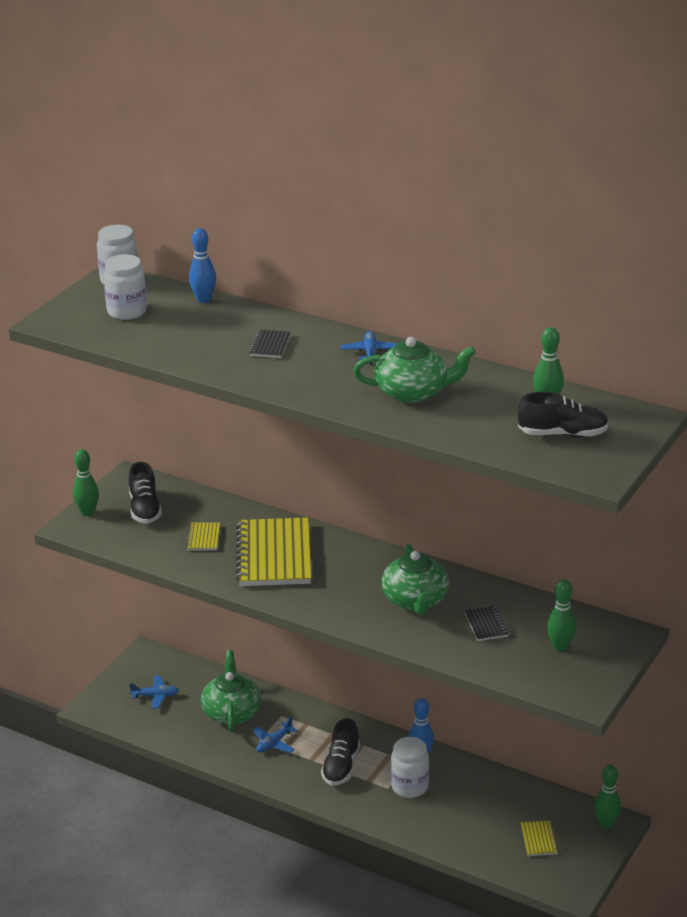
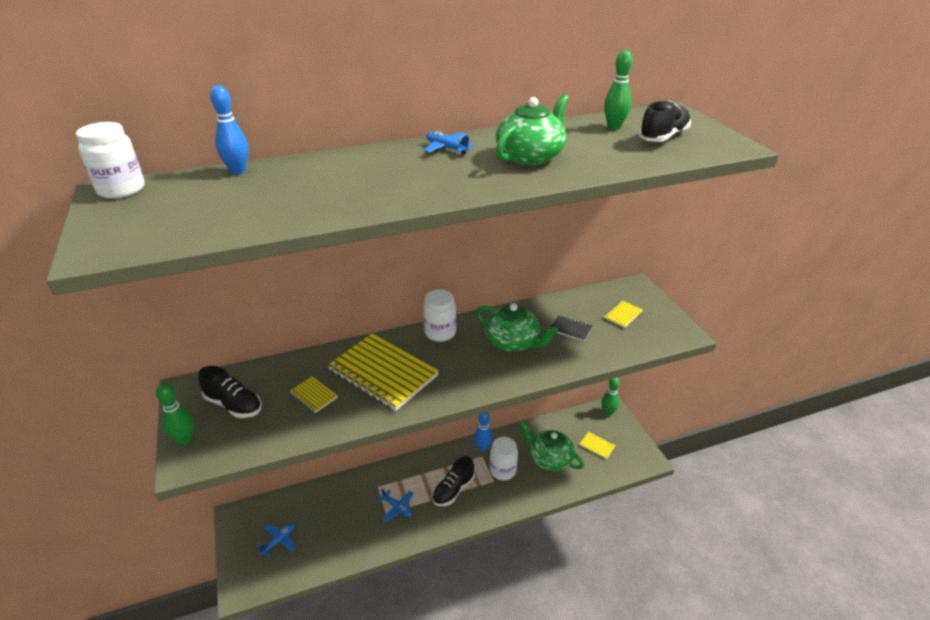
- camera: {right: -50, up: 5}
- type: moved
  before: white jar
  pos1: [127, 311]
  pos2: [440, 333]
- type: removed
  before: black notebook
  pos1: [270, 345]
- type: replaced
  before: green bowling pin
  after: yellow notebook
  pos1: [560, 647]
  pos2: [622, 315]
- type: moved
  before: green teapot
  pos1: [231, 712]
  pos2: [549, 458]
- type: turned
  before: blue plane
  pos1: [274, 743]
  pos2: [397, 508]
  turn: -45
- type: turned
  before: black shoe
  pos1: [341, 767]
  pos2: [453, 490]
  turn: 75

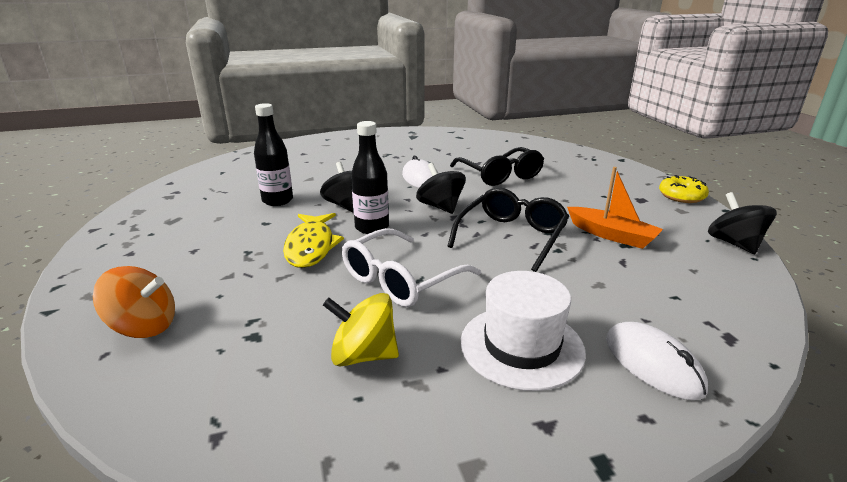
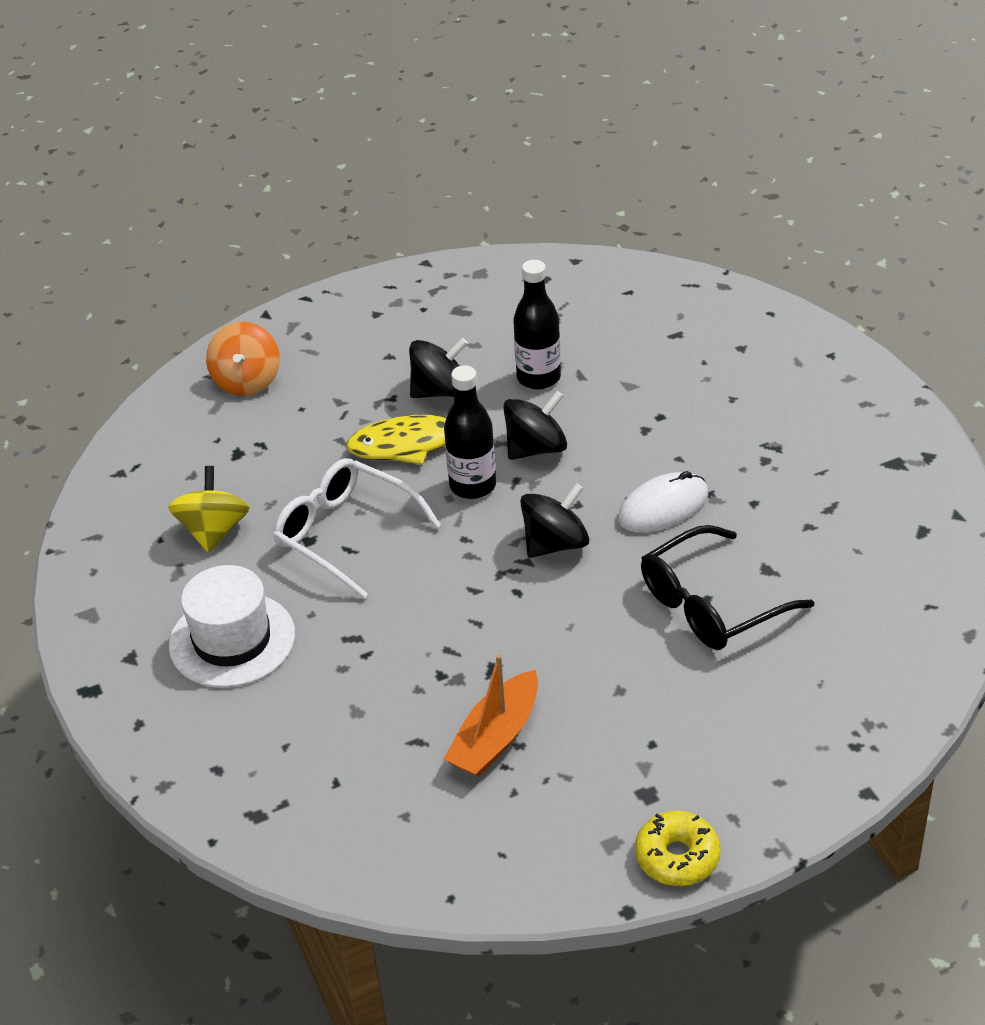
- camera: {right: 85, up: 15}
- type: removed
  before: black glasses
  pos1: [512, 236]
- type: moved
  before: black spinning top
  pos1: [734, 243]
  pos2: [440, 391]
- type: removed
  before: white mouse
  pos1: [653, 364]

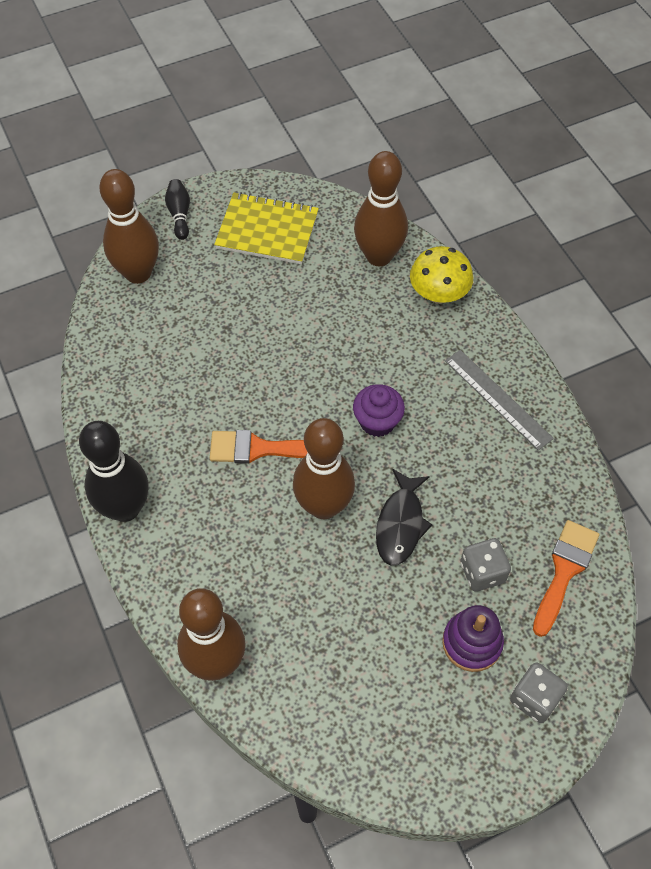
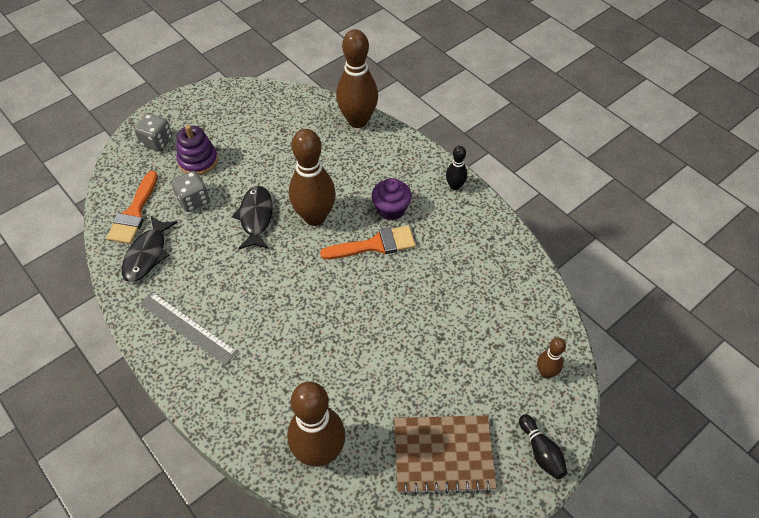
- camera: {right: 165, up: -5}
- type: resized
  before: brown bowling pin
  pos1: [138, 273]
  pos2: [546, 372]
  scale: 0.49
- type: recoloured
  before: yellow notebook
  after: brown notebook
  pos1: [267, 230]
  pos2: [443, 455]
- type: removed
  before: yellow mushroom
  pos1: [438, 294]
- type: moved
  before: purple cupcake
  pos1: [377, 421]
  pos2: [391, 209]
- type: resized
  before: black bowling pin
  pos1: [125, 508]
  pos2: [455, 186]
  scale: 0.49
- type: added
  after: black fish
  pos2: [147, 254]

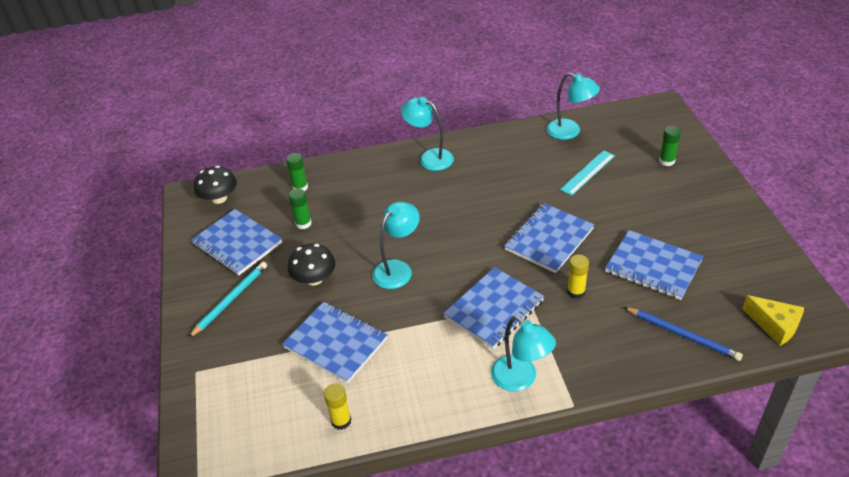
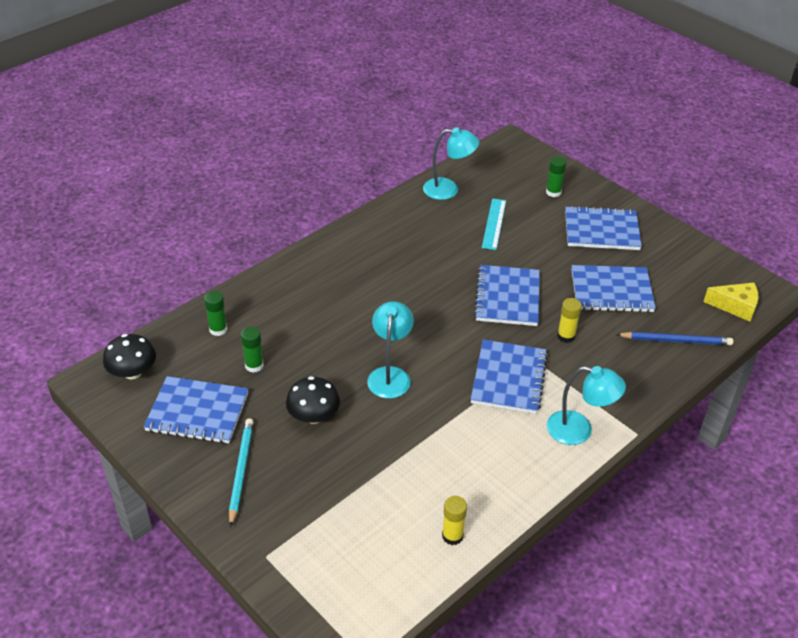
- camera: {right: -35, up: 0}
- type: removed
  before: turquoise lamp
  pos1: [429, 157]
- type: moved
  before: blue notebook
  pos1: [335, 343]
  pos2: [601, 231]

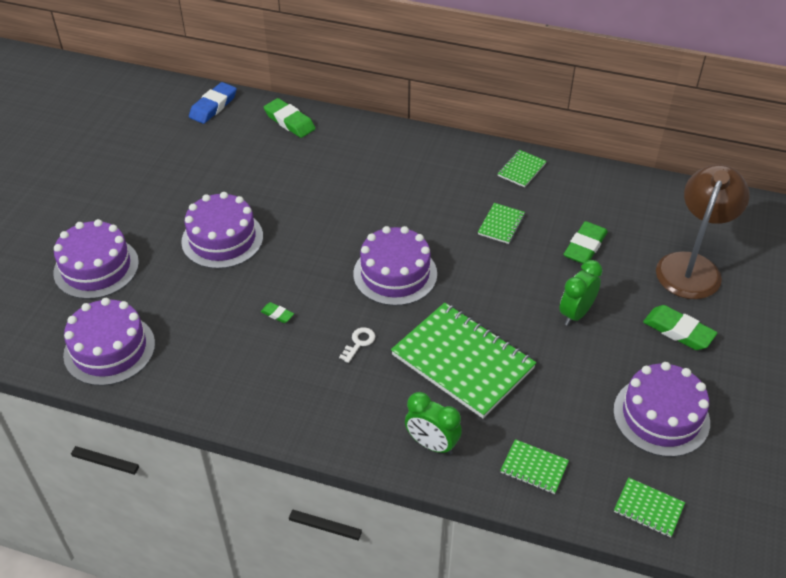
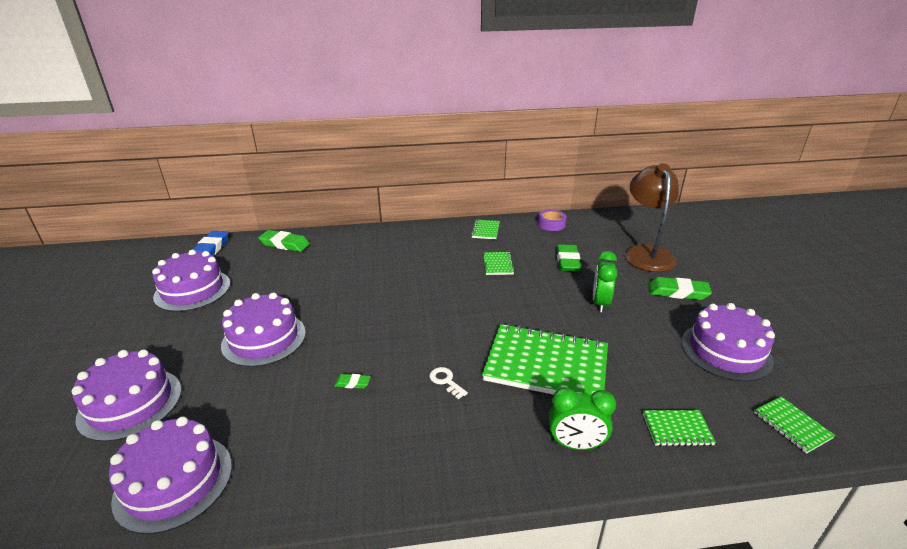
- camera: {right: -25, up: -15}
- type: moved
  before: purple cake
  pos1: [395, 274]
  pos2: [192, 290]
- type: turned
  before: white key
  pos1: [359, 343]
  pos2: [446, 381]
  turn: -45
- type: turned
  before: green notebook
  pos1: [648, 508]
  pos2: [791, 425]
  turn: 60
- type: added
  after: purple tape
  pos2: [551, 224]

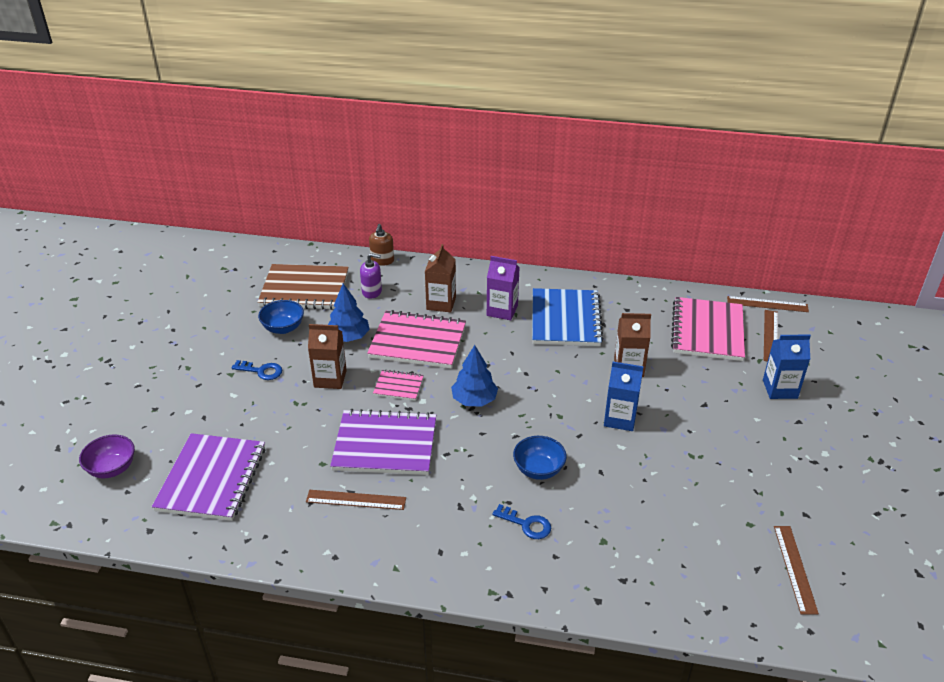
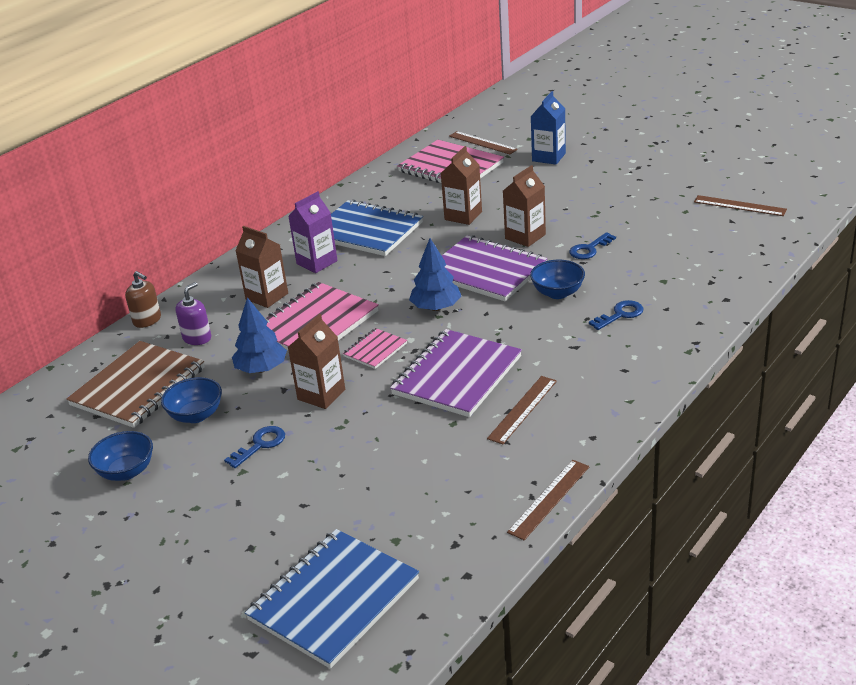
- camera: {right: -60, up: -5}
- type: moved
  before: brown ruler
  pos1: [767, 304]
  pos2: [549, 499]
- type: recoloured
  before: blue carton
  after: brown carton
  pos1: [620, 419]
  pos2: [525, 237]
- type: moved
  before: purple notebook
  pos1: [211, 479]
  pos2: [485, 271]
- type: replaced
  before: purple bowl
  after: blue notebook
  pos1: [112, 468]
  pos2: [334, 600]
- type: added
  after: blue key
  pos2: [589, 249]
- type: added
  after: blue bowl
  pos2: [126, 471]

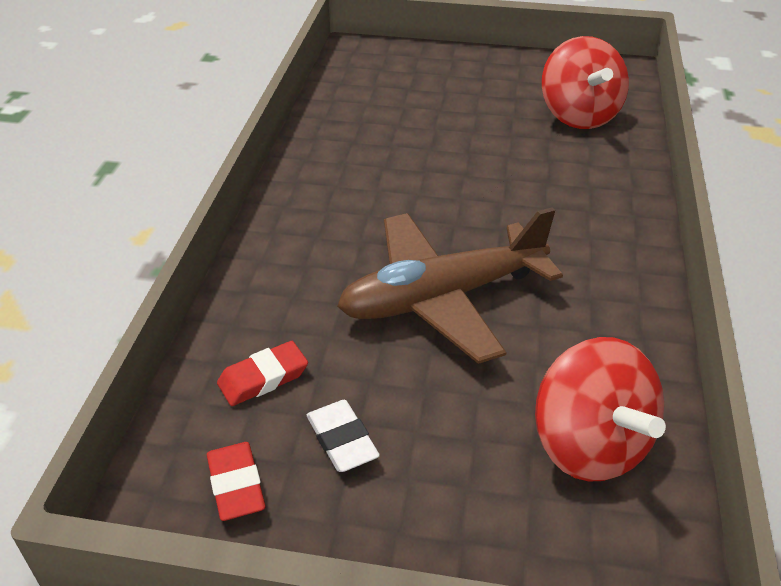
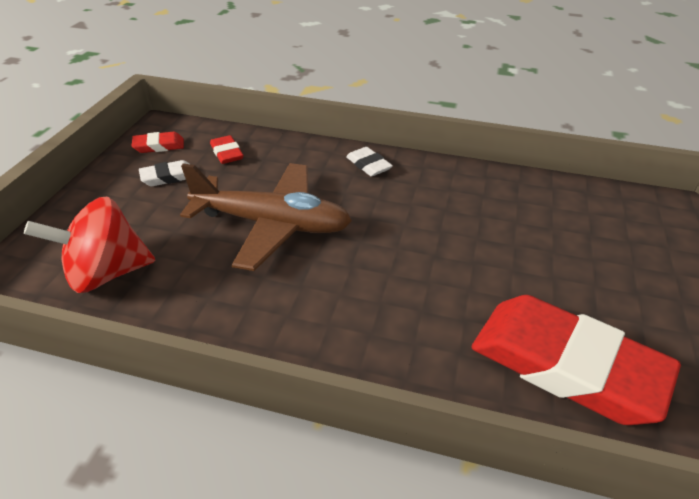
- camera: {right: 95, up: 0}
- type: replaced
  before: red spinning top
  after: red eraser
  pos1: [578, 116]
  pos2: [566, 365]
- type: turned
  before: brown plane
  pos1: [442, 298]
  pos2: [272, 224]
  turn: 120
- type: added
  after: white eraser
  pos2: [368, 165]

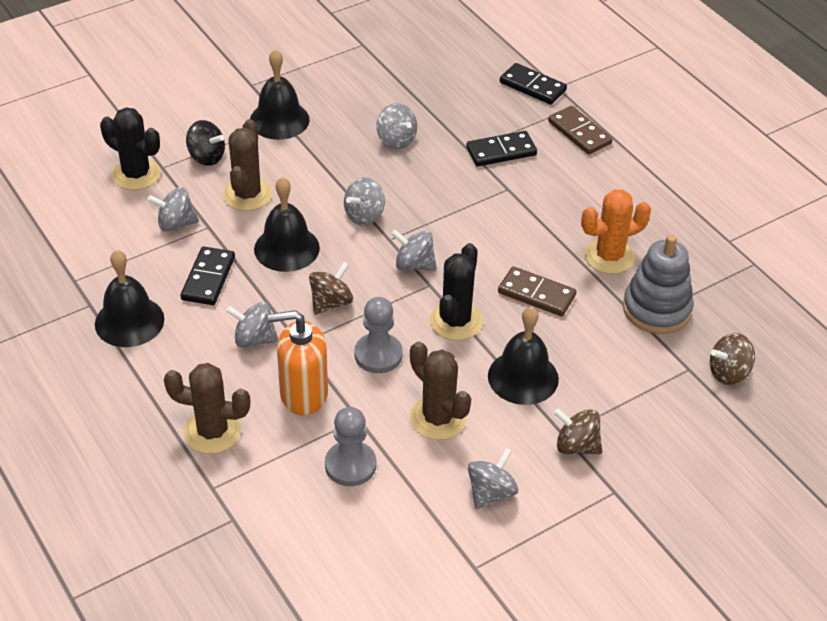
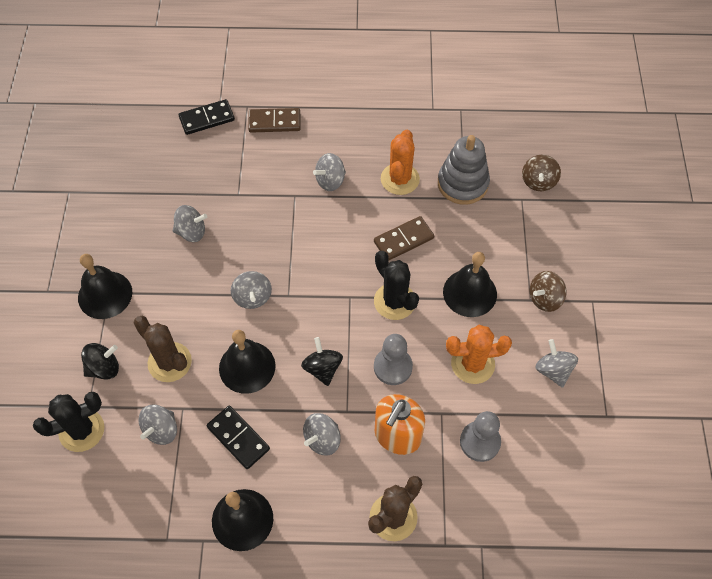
- camera: {right: -55, up: 15}
- type: removed
  before: black domino
  pos1: [501, 151]
- type: moved
  before: grey spinning top
  pos1: [414, 265]
  pos2: [330, 181]
- type: recoloured
  before: brown spinning top
  after: black spinning top
  pos1: [331, 302]
  pos2: [322, 368]
- type: recoloured
  before: brown cactus
  after: orange cactus
  pos1: [438, 418]
  pos2: [472, 364]

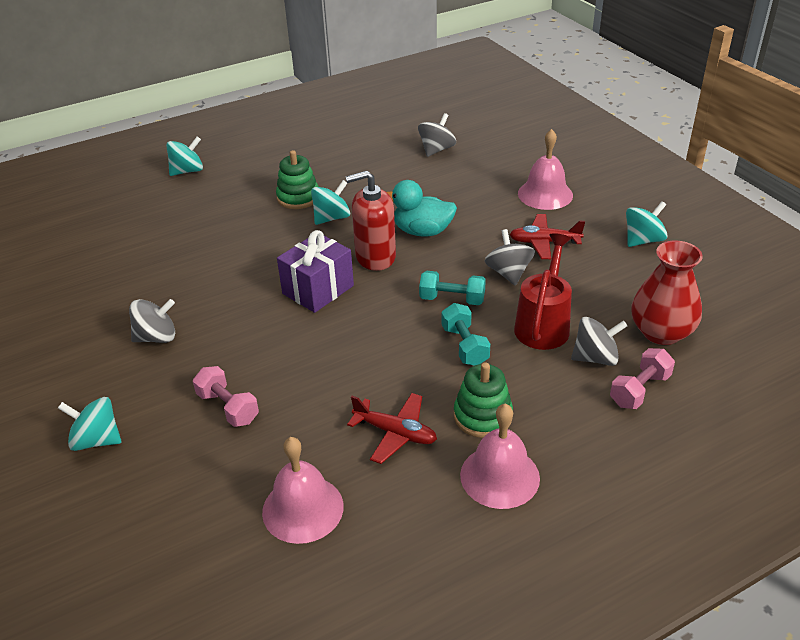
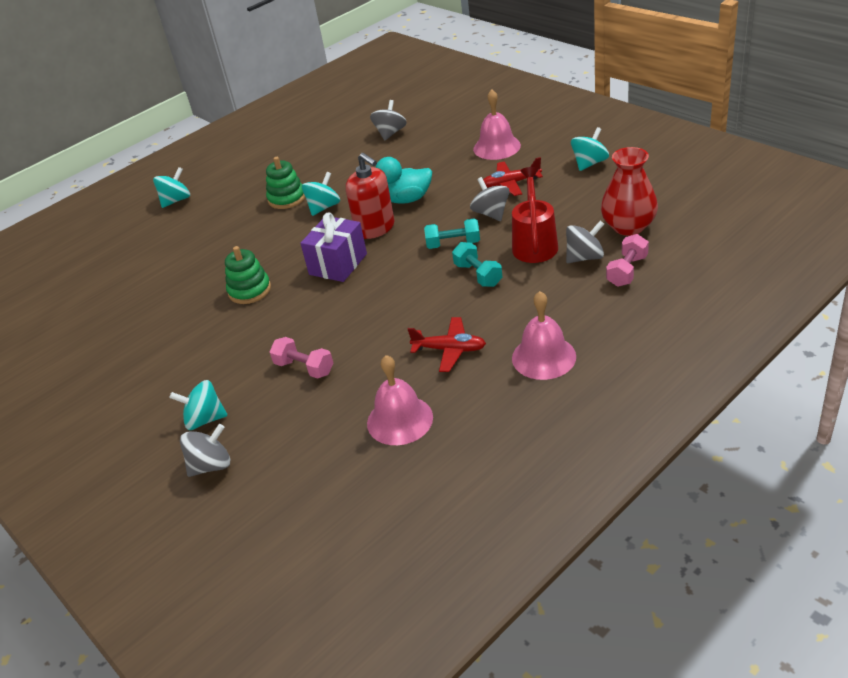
- camera: {right: -10, up: 0}
- type: turned
  before: red soap dispenser
  pos1: [375, 257]
  pos2: [375, 228]
  turn: -105
- type: moved
  before: grey spinning top
  pos1: [156, 337]
  pos2: [211, 465]
- type: moved
  before: green stacking toy
  pos1: [482, 416]
  pos2: [249, 290]

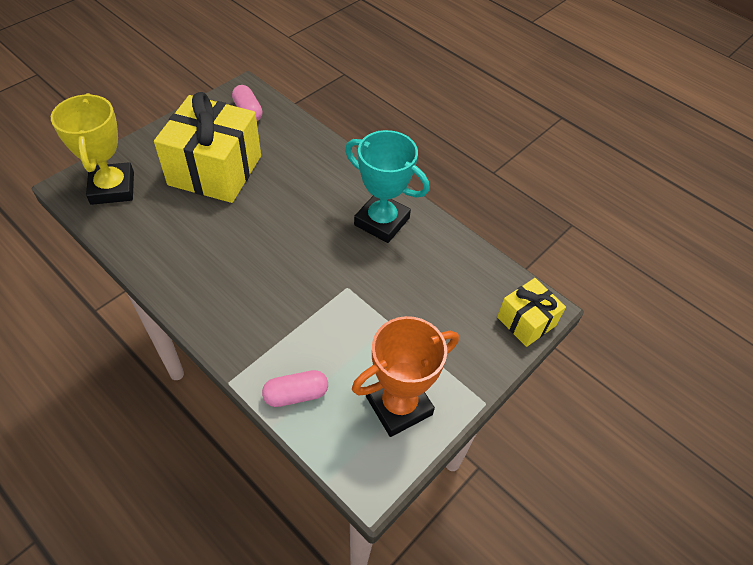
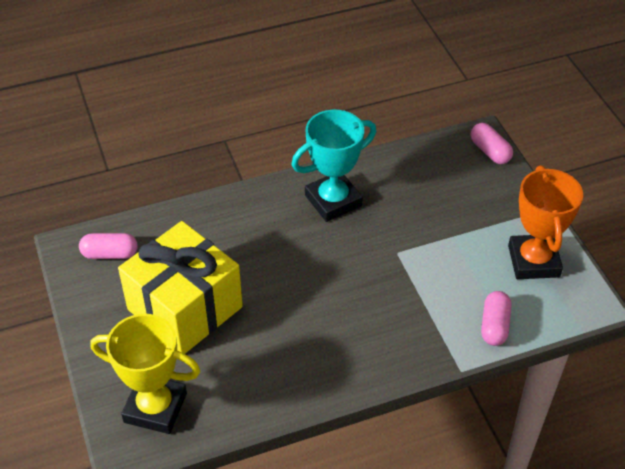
- camera: {right: -60, up: -5}
- type: replaced
  before: yellow gift
  after: pink capsule
  pos1: [526, 321]
  pos2: [490, 151]

